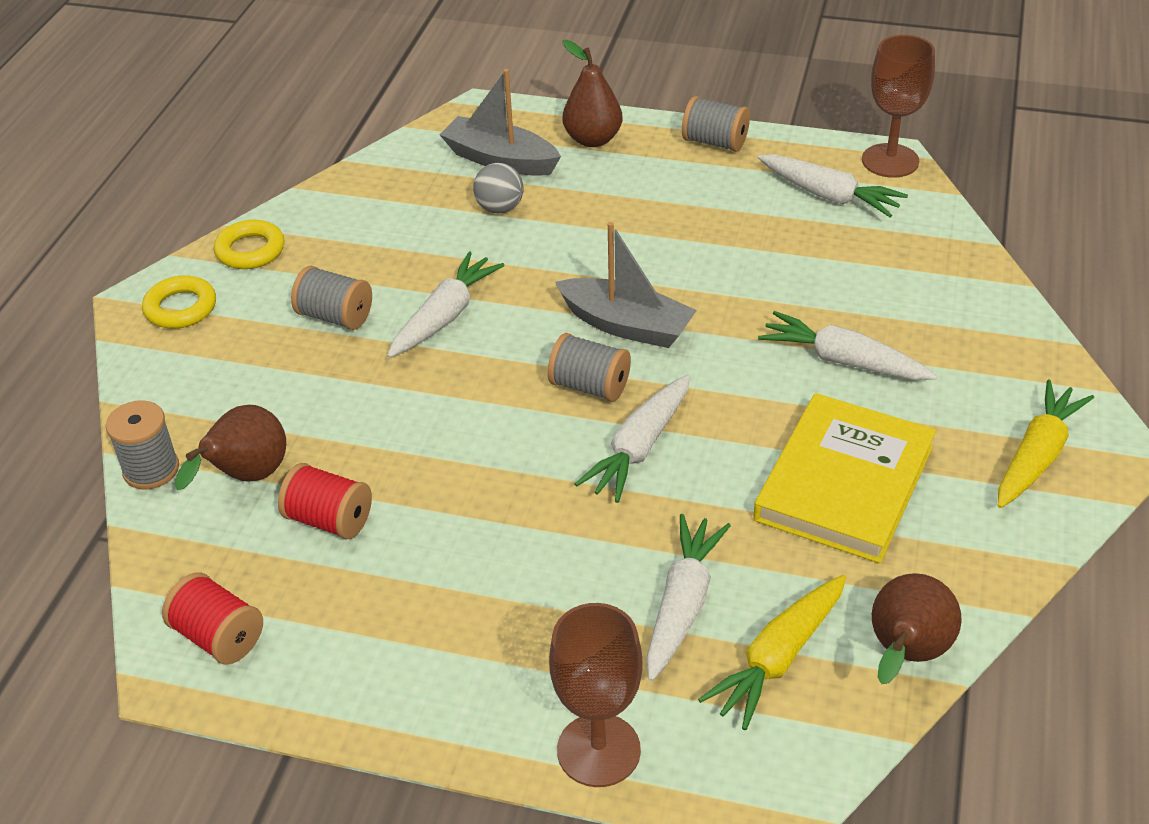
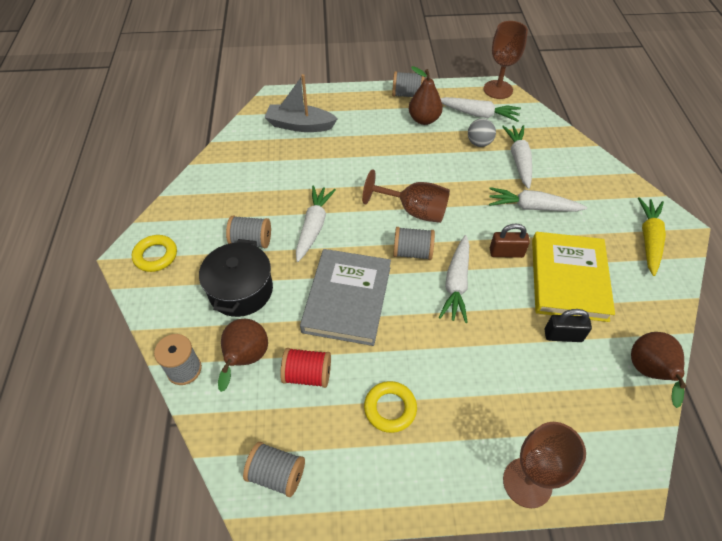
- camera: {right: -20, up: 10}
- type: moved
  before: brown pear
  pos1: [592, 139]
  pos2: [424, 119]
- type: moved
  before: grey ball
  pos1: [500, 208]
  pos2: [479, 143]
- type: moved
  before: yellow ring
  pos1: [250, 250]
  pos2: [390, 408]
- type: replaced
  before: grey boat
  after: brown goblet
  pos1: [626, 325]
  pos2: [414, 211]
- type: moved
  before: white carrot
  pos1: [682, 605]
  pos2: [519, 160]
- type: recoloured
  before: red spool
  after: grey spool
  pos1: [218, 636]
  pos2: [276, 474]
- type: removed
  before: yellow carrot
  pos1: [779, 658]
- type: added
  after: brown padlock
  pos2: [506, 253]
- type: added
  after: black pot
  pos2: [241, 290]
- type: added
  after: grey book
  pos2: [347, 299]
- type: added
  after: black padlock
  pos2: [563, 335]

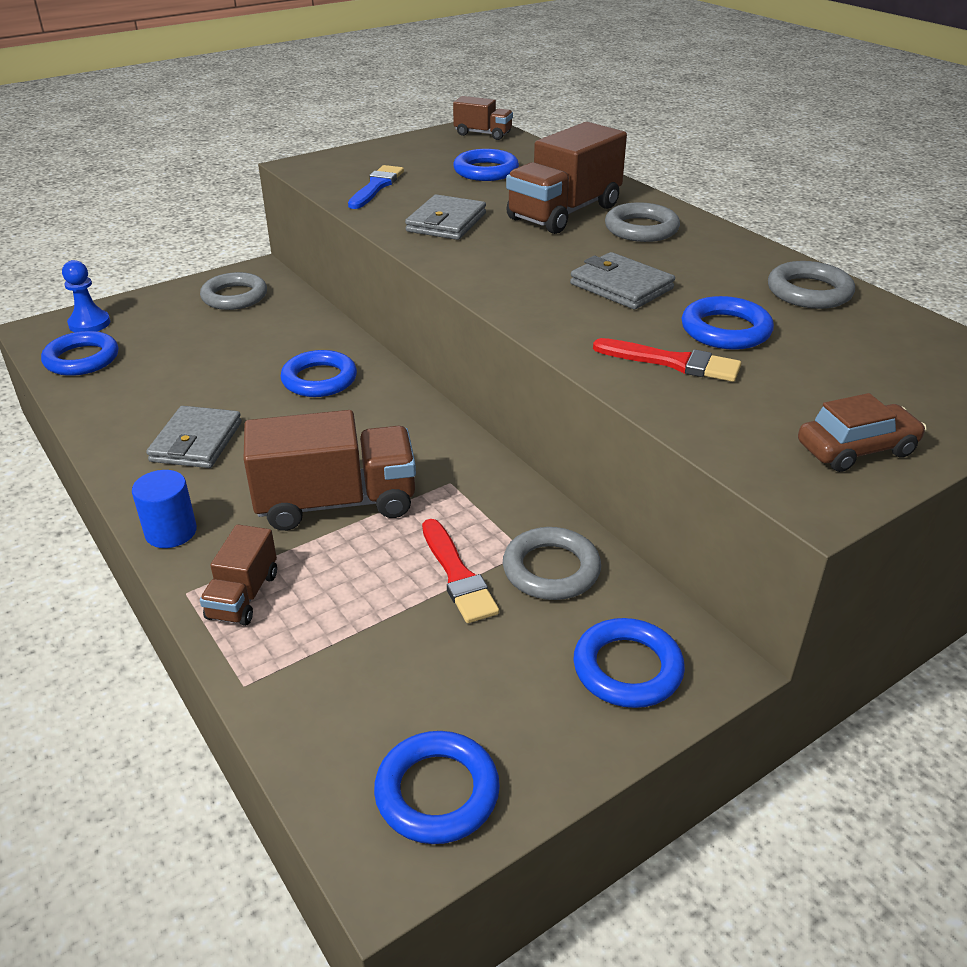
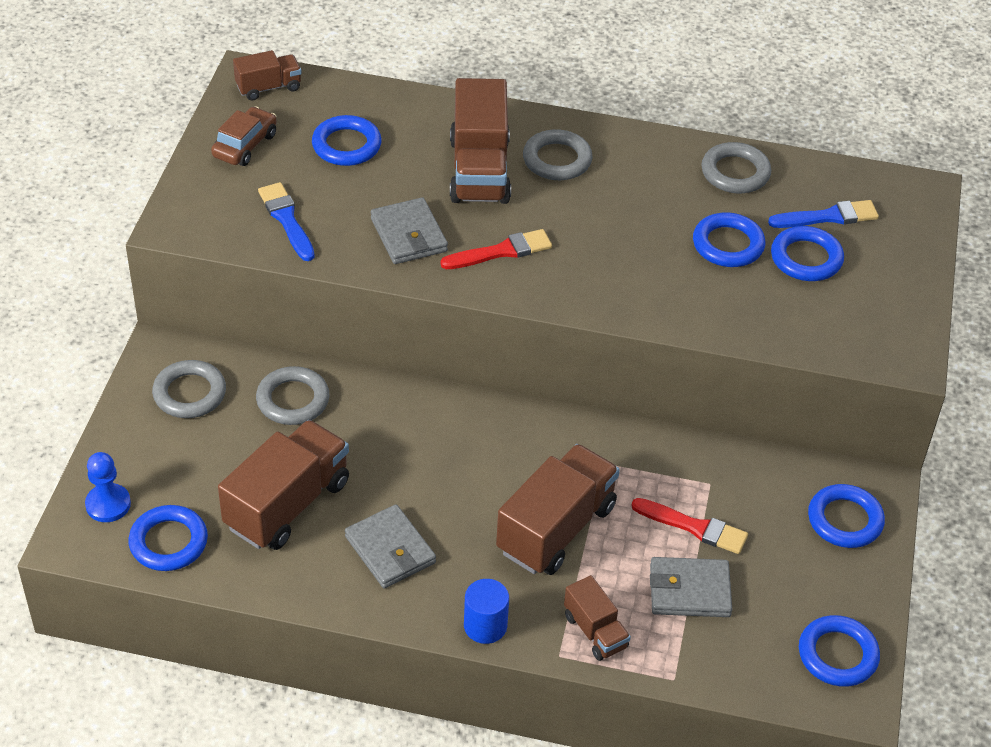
- camera: {right: -45, up: 10}
- type: moved
  before: grey wallet
  pos1: [621, 286]
  pos2: [689, 591]
- type: moved
  before: red brush
  pos1: [673, 362]
  pos2: [501, 251]
- type: moved
  before: blue ring
  pos1: [319, 379]
  pos2: [806, 258]
- type: moved
  before: brown car
  pos1: [856, 449]
  pos2: [245, 145]
- type: moved
  before: grey ring
  pos1: [551, 569]
  pos2: [293, 400]
- type: added
  after: blue brush
  pos2: [828, 217]
- type: added
  after: brown truck
  pos2: [287, 504]

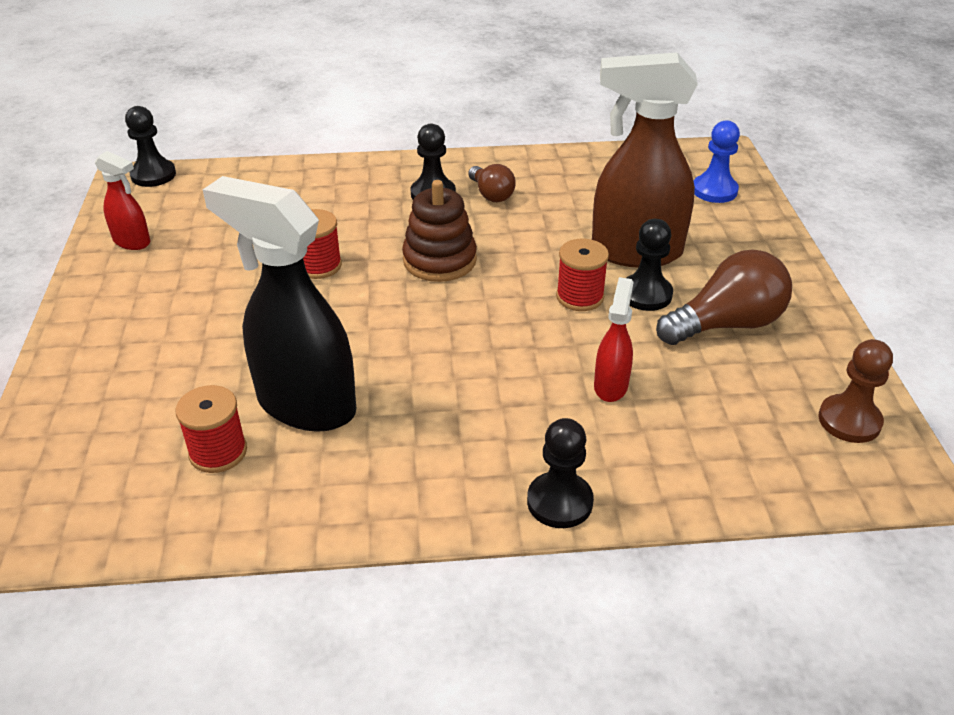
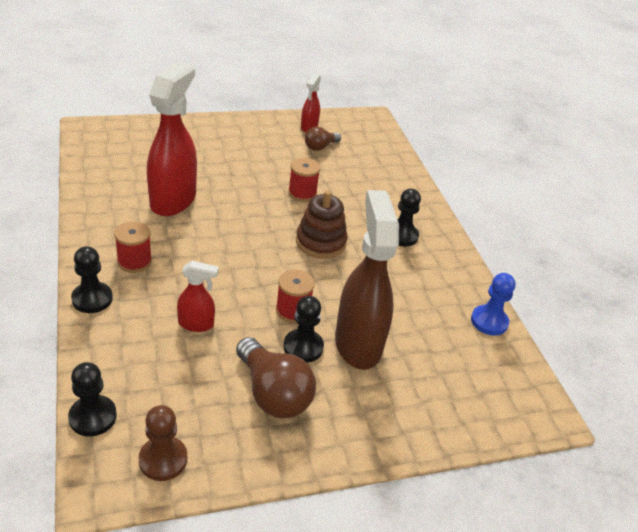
- camera: {right: 75, up: 0}
- type: moved
  before: black pawn
  pos1: [153, 175]
  pos2: [93, 417]
- type: moved
  before: blue pawn
  pos1: [714, 190]
  pos2: [489, 321]
- type: moved
  before: brown light bulb
  pos1: [491, 194]
  pos2: [320, 147]
- type: recoloured
  before: black spray bottle
  after: red spray bottle
  pos1: [305, 405]
  pos2: [173, 200]
- type: moved
  before: red spool
  pos1: [218, 452]
  pos2: [134, 261]

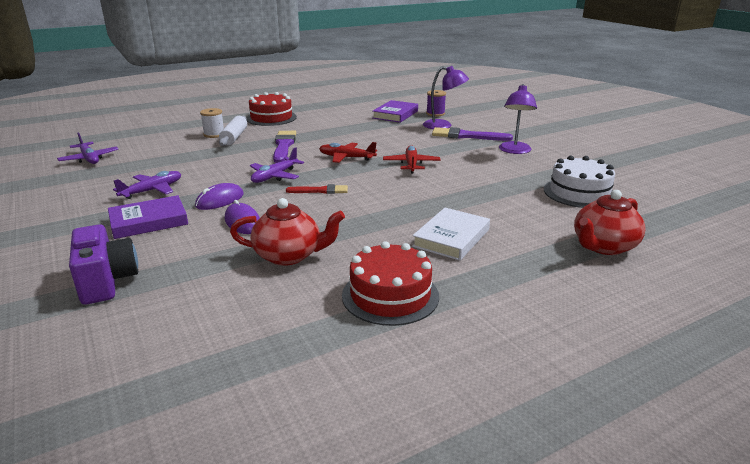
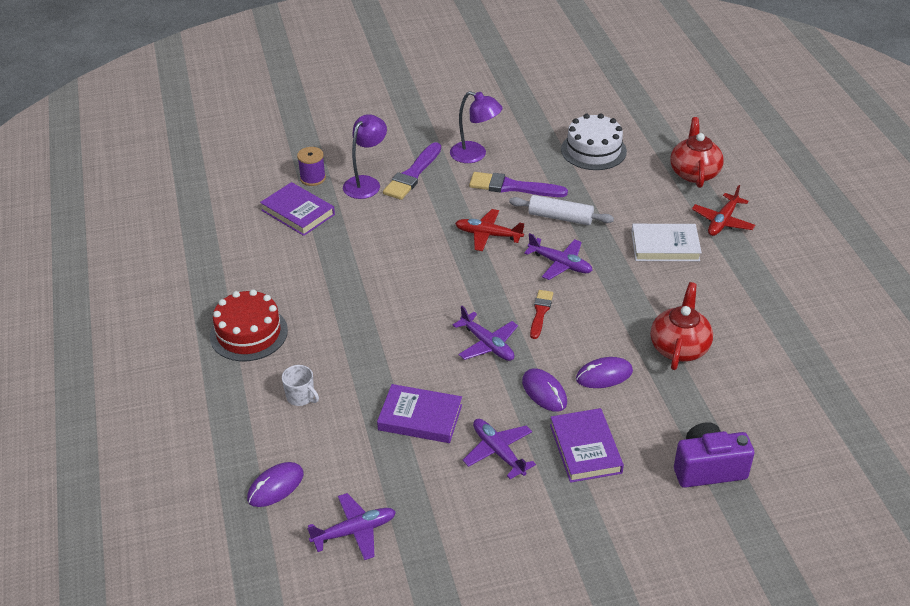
- camera: {right: -75, up: 15}
- type: replaced
  before: white spool
  after: white mug
  pos1: [214, 134]
  pos2: [301, 397]
- type: moved
  before: white rolling pin
  pos1: [234, 137]
  pos2: [560, 217]
- type: moved
  before: purple brush
  pos1: [284, 146]
  pos2: [512, 187]
- type: moved
  before: red plane
  pos1: [346, 158]
  pos2: [722, 221]
- type: turned
  before: red teapot
  pos1: [603, 246]
  pos2: [694, 173]
  turn: -150
- type: turned
  before: white book
  pos1: [451, 238]
  pos2: [665, 246]
  turn: -45
- type: removed
  before: red cake
  pos1: [390, 295]
- type: added
  after: purple plane
  pos2: [560, 264]
- type: added
  after: purple book
  pos2: [420, 417]
- type: added
  after: purple mouse
  pos2: [275, 486]

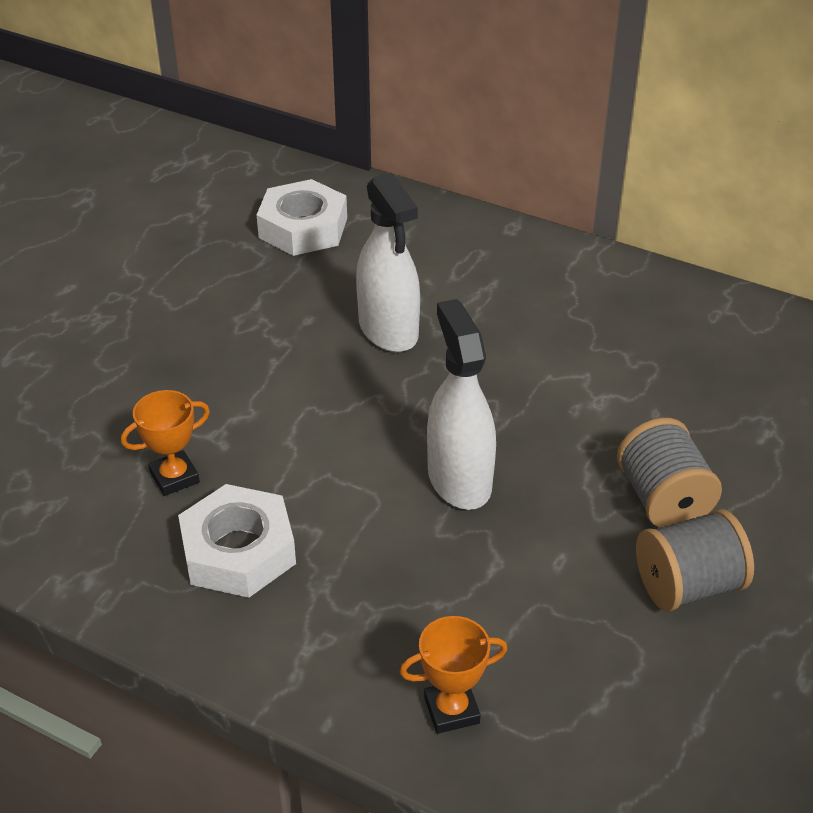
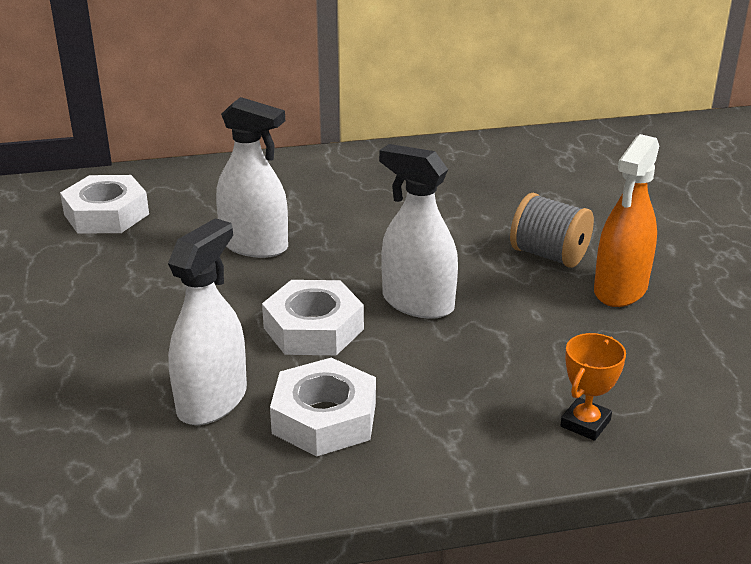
- camera: {right: -40, up: -10}
- type: replaced
  before: orange trophy
  after: white spray bottle
  pos1: [174, 477]
  pos2: [212, 401]
- type: replaced
  before: grey spool
  after: orange spray bottle
  pos1: [687, 586]
  pos2: [620, 289]
- type: added
  after: white nut
  pos2: [313, 328]

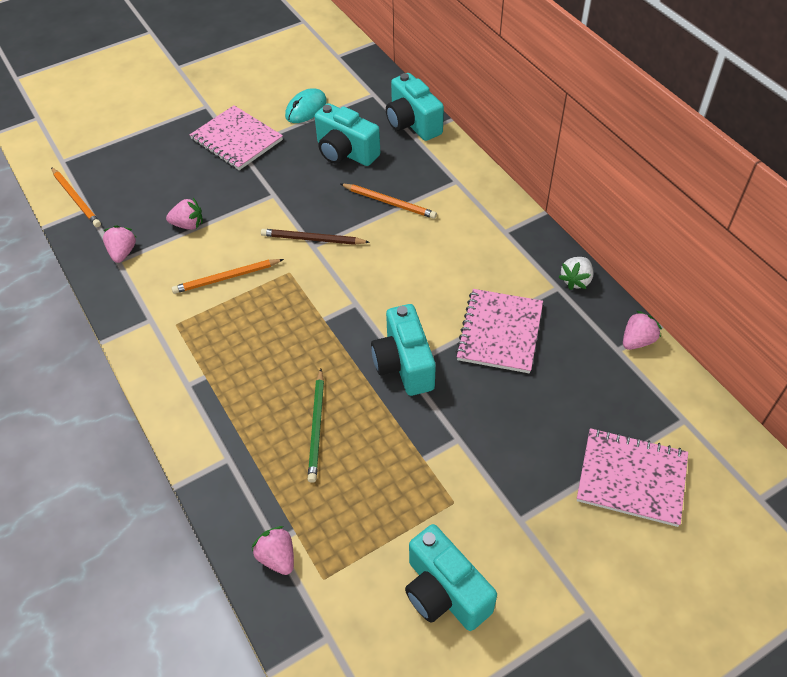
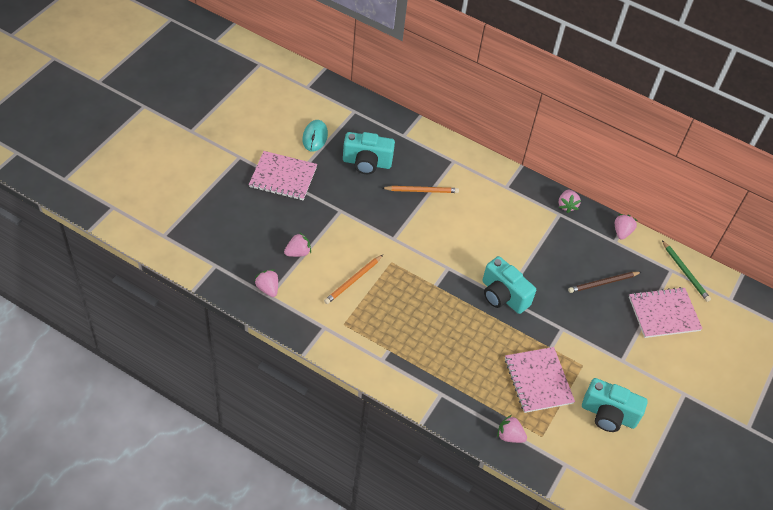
- camera: {right: -35, up: 0}
- type: removed
  before: turquoise camera
  pos1: [412, 123]
- type: removed
  before: orange pencil
  pos1: [76, 199]
- type: moved
  before: brown pencil
  pos1: [312, 239]
  pos2: [603, 283]
- type: recoloured
  before: white strawberry
  after: pink strawberry
  pos1: [576, 280]
  pos2: [567, 205]
- type: moved
  before: pink notebook
  pos1: [499, 332]
  pos2: [538, 381]
- type: moved
  before: green pencil
  pos1: [317, 427]
  pos2: [685, 272]

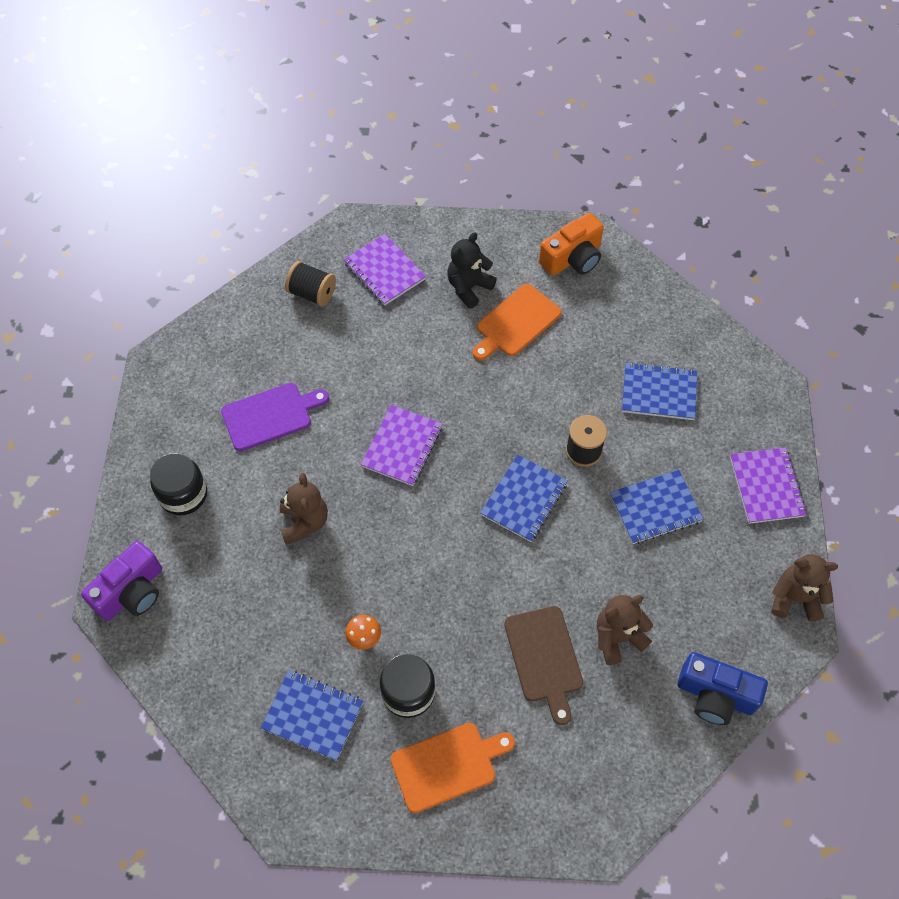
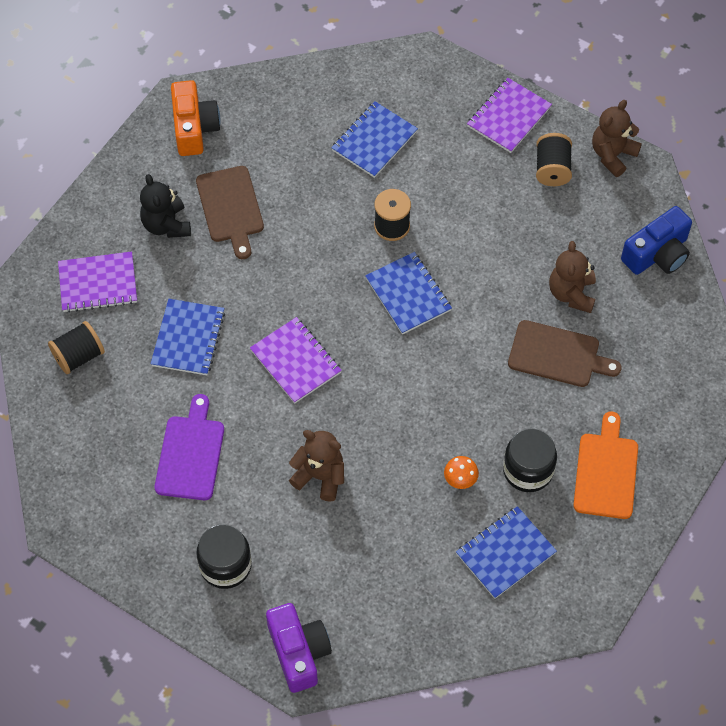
- camera: {right: -60, up: 0}
- type: recoloured
  before: orange cutting board
  after: brown cutting board
  pos1: [516, 323]
  pos2: [230, 208]
- type: turned
  before: purple notebook
  pos1: [766, 486]
  pos2: [508, 117]
  turn: -75
- type: moved
  before: blue notebook
  pos1: [655, 508]
  pos2: [188, 338]
- type: added
  after: black spool
  pos2: [552, 169]

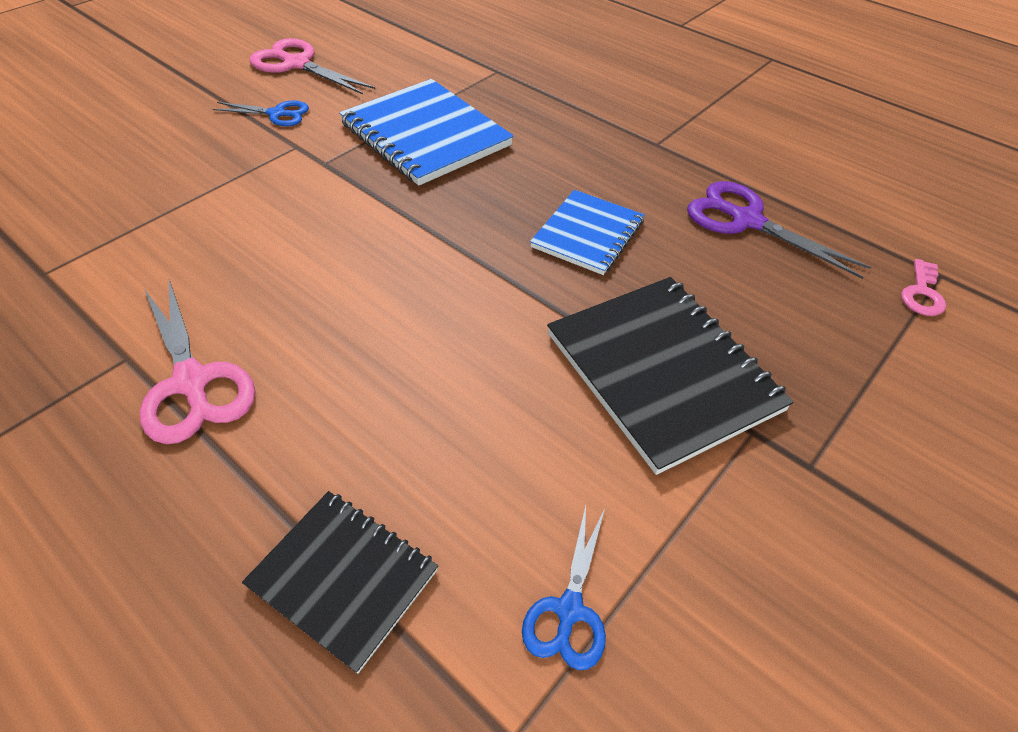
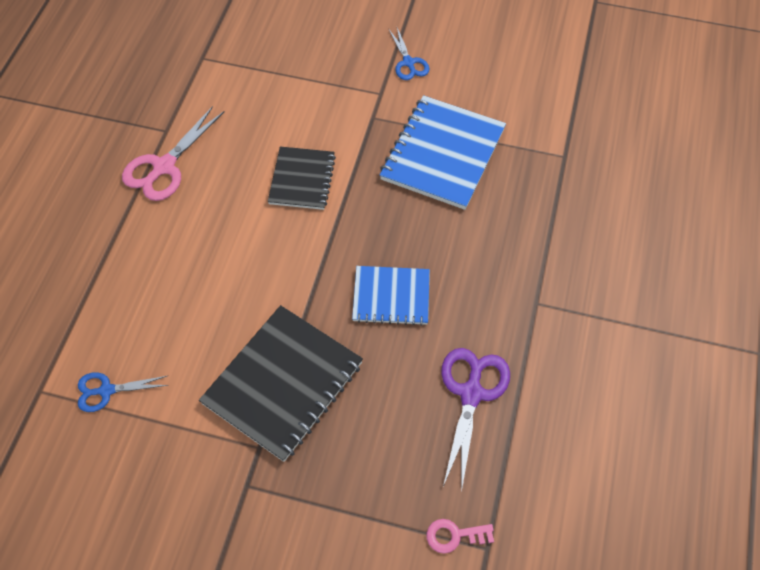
- camera: {right: 65, up: 10}
- type: removed
  before: pink scissors
  pos1: [296, 64]
- type: moved
  before: black notebook
  pos1: [343, 578]
  pos2: [302, 179]

